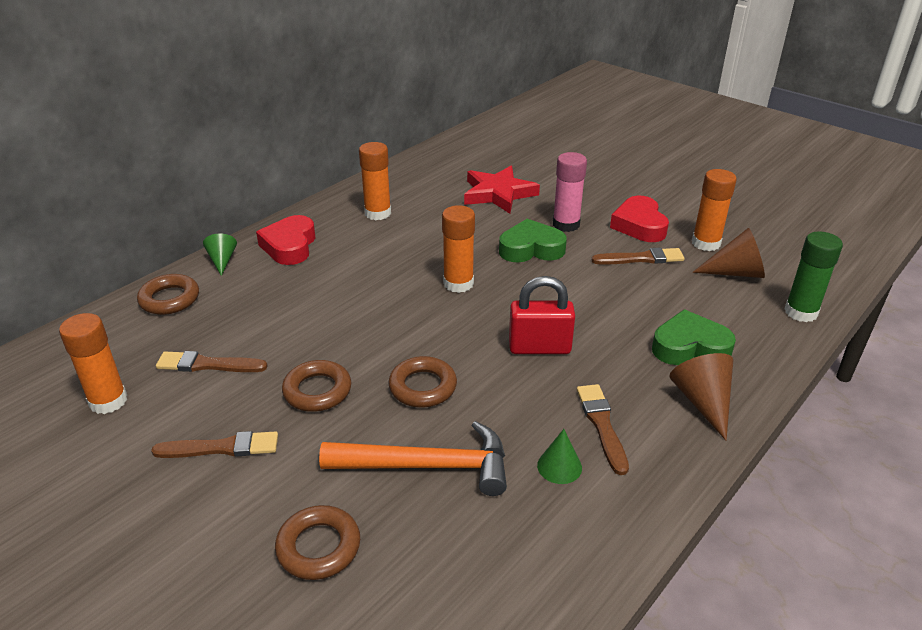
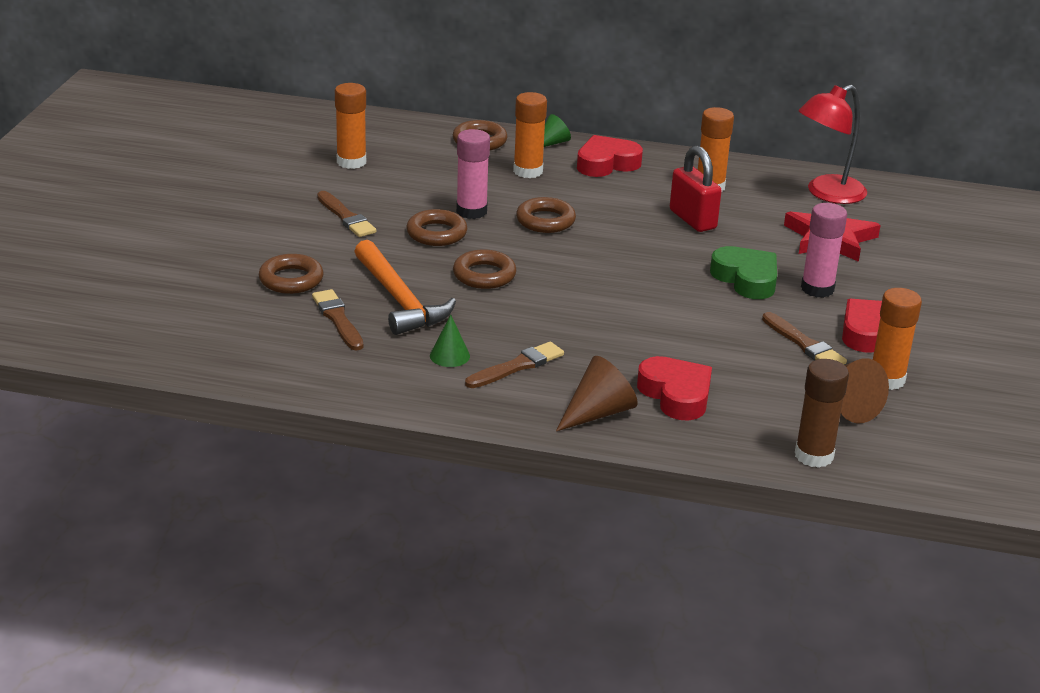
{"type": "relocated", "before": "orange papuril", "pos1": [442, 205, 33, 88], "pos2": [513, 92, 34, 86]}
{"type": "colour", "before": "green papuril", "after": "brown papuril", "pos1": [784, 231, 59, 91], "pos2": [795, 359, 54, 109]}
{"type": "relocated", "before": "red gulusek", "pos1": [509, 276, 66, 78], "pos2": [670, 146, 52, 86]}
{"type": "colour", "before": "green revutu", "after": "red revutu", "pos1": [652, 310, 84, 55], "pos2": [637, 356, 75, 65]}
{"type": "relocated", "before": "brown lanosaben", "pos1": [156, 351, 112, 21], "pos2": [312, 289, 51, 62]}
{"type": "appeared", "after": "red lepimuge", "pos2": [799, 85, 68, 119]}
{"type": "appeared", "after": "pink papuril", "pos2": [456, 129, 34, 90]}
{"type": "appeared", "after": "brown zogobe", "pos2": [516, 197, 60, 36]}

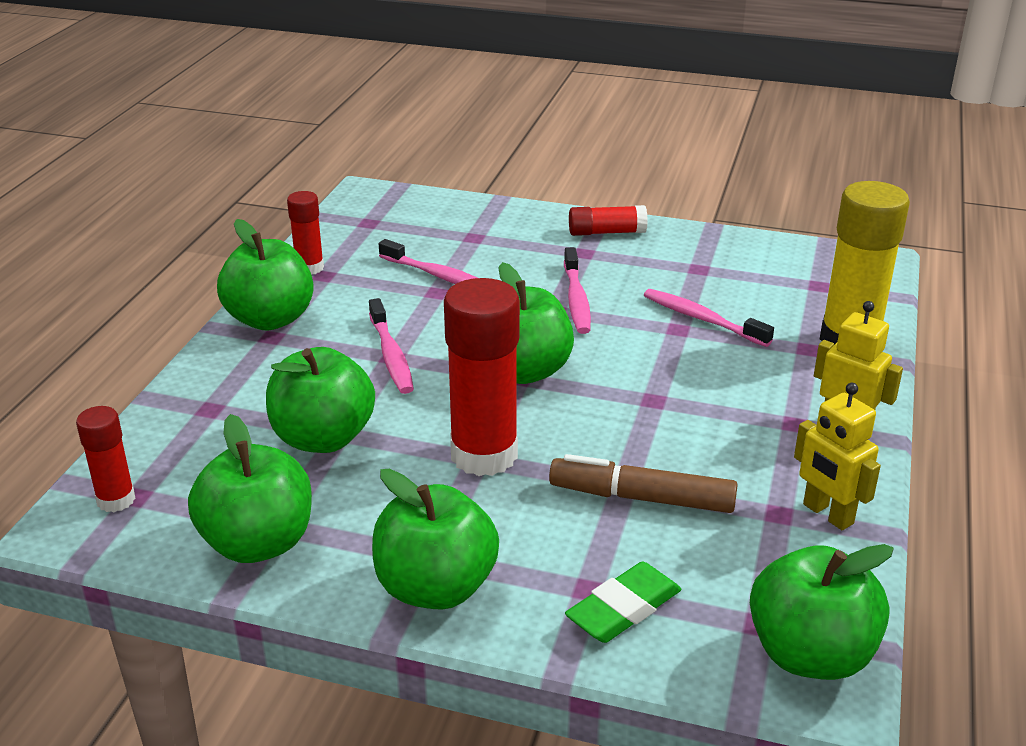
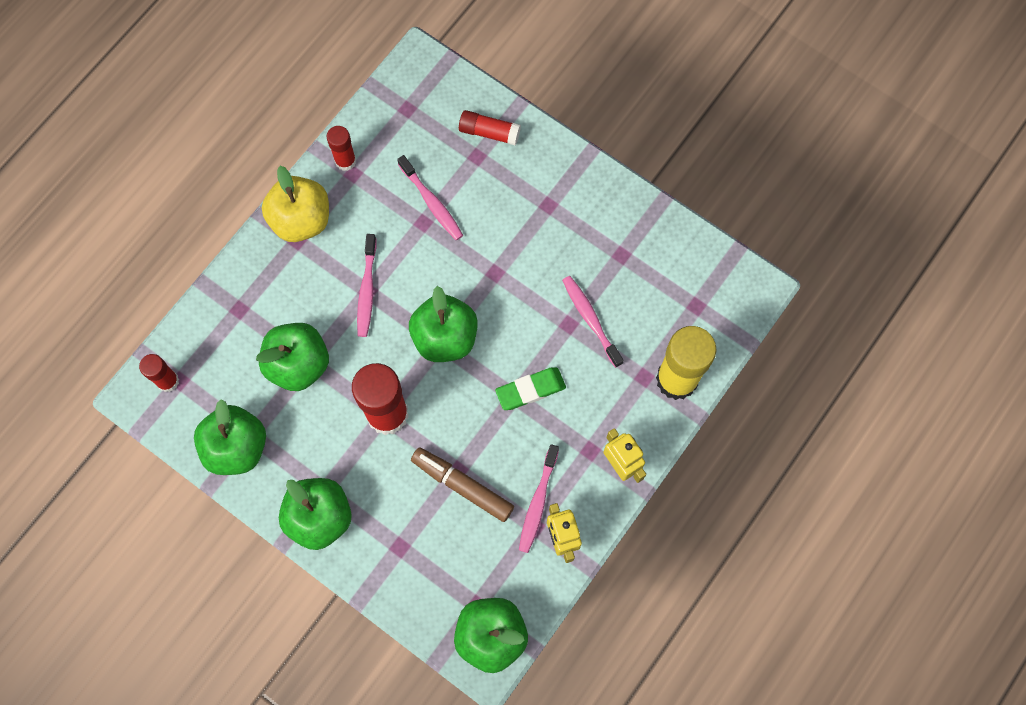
{"type": "relocated", "before": "red papuril", "pos1": [569, 205, 79, 31], "pos2": [459, 110, 62, 35]}
{"type": "colour", "before": "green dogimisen", "after": "yellow dogimisen", "pos1": [217, 219, 97, 111], "pos2": [262, 166, 67, 76]}
{"type": "relocated", "before": "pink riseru", "pos1": [564, 247, 27, 87], "pos2": [519, 444, 40, 109]}
{"type": "relocated", "before": "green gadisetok", "pos1": [565, 562, 116, 81], "pos2": [495, 367, 71, 43]}

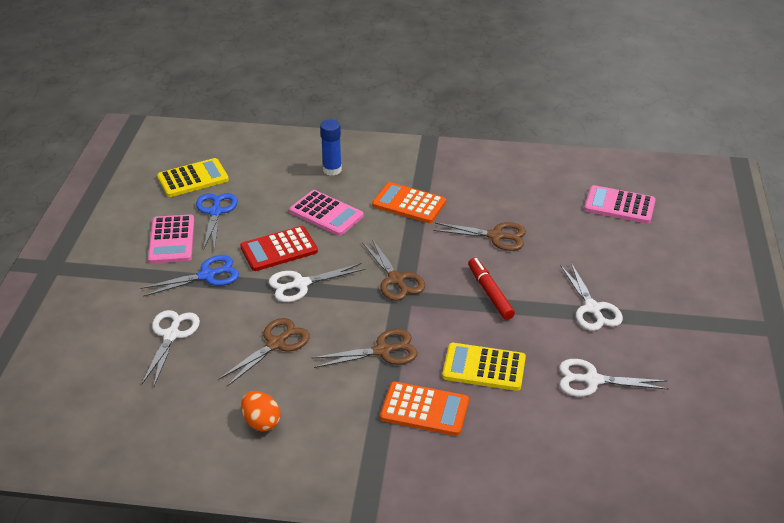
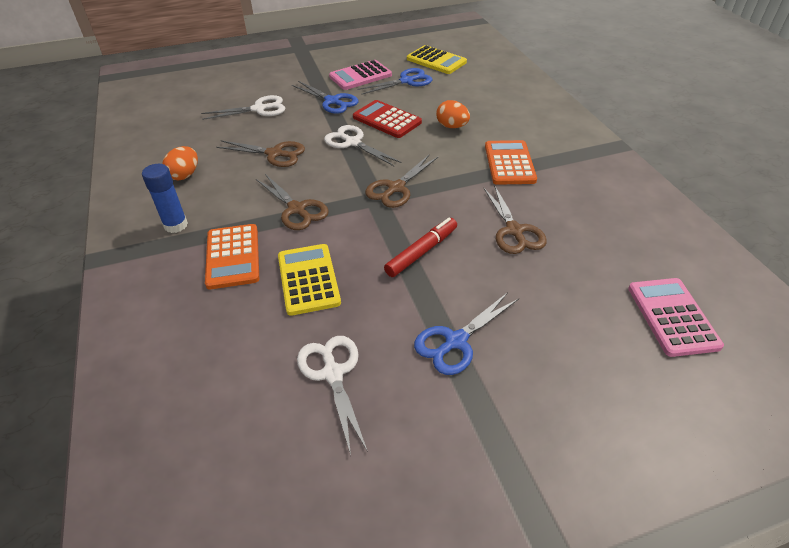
{"type": "relocated", "before": "blue papuril", "pos1": [320, 120, 22, 56], "pos2": [142, 164, 46, 69]}
{"type": "exchanged", "before": "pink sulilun", "after": "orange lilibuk", "pos1": [289, 190, 75, 46], "pos2": [436, 100, 34, 28]}
{"type": "colour", "before": "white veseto", "after": "blue veseto", "pos1": [561, 263, 62, 68], "pos2": [414, 292, 105, 83]}

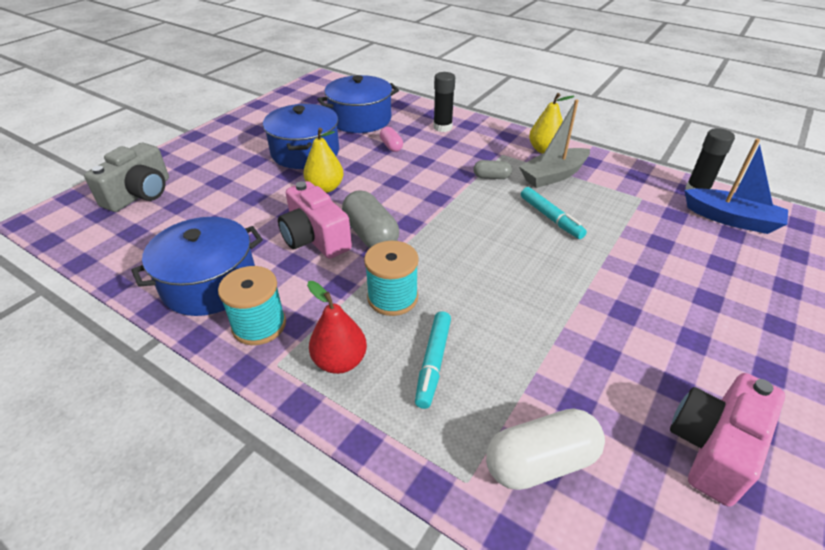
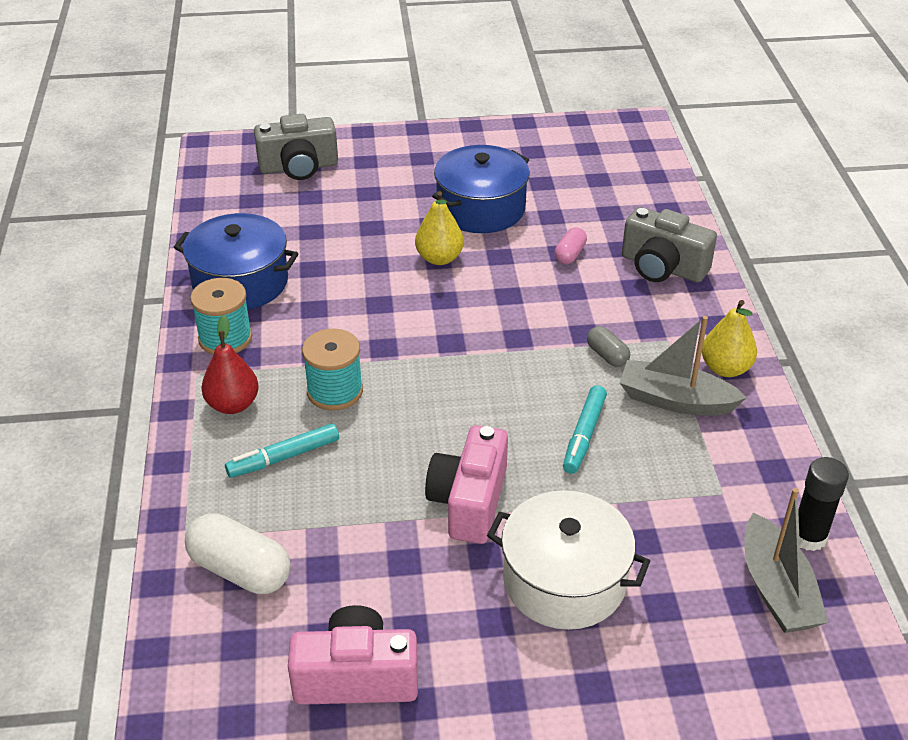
{"type": "exchanged", "before": "black papuril", "after": "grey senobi", "pos1": [433, 72, 22, 60], "pos2": [622, 207, 95, 76]}
{"type": "missing", "before": "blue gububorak", "pos1": [317, 75, 82, 58]}
{"type": "colour", "before": "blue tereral", "after": "grey tereral", "pos1": [684, 139, 104, 95], "pos2": [744, 488, 85, 145]}
{"type": "relocated", "before": "pink senobi", "pos1": [278, 181, 74, 78], "pos2": [425, 425, 83, 119]}
{"type": "missing", "before": "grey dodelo", "pos1": [342, 190, 57, 58]}
{"type": "appeared", "after": "white gububorak", "pos2": [487, 490, 163, 140]}

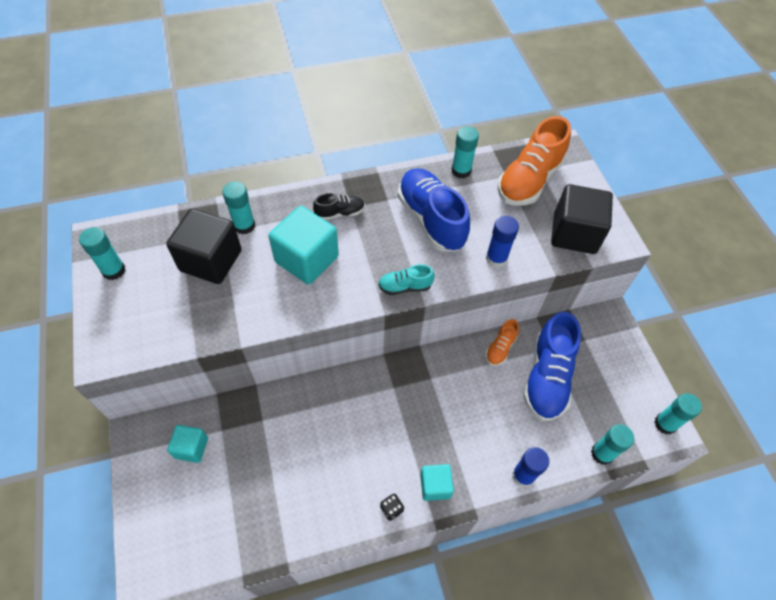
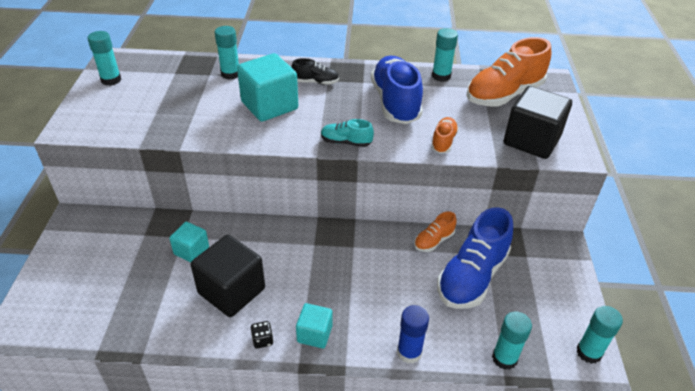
{"type": "relocated", "before": "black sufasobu", "pos1": [166, 209, 76, 75], "pos2": [191, 235, 74, 82]}
{"type": "exchanged", "before": "blue papuril", "after": "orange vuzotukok", "pos1": [486, 216, 33, 52], "pos2": [431, 117, 28, 37]}
{"type": "relocated", "before": "turquoise sufasobu", "pos1": [167, 425, 41, 38], "pos2": [169, 222, 40, 40]}

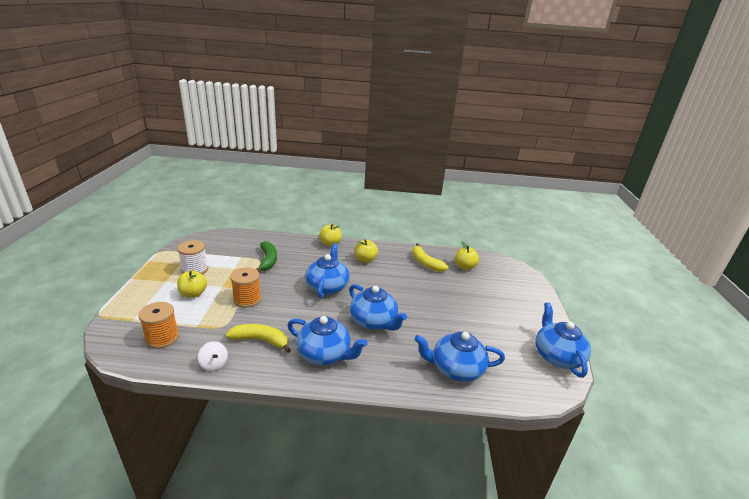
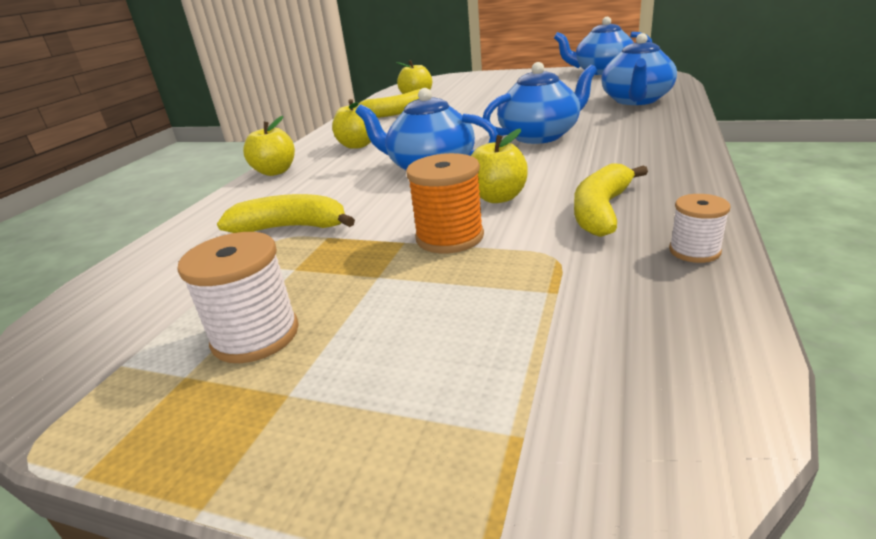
{"type": "colour", "before": "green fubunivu", "after": "yellow fubunivu", "pos1": [256, 241, 21, 31], "pos2": [217, 194, 138, 39]}
{"type": "relocated", "before": "yellow dogimisen", "pos1": [177, 271, 30, 27], "pos2": [471, 128, 57, 75]}
{"type": "missing", "before": "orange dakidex", "pos1": [138, 302, 41, 47]}
{"type": "missing", "before": "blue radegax", "pos1": [288, 316, 80, 49]}
{"type": "exchanged", "before": "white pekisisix", "after": "white dakidex", "pos1": [198, 341, 30, 30], "pos2": [669, 194, 62, 69]}

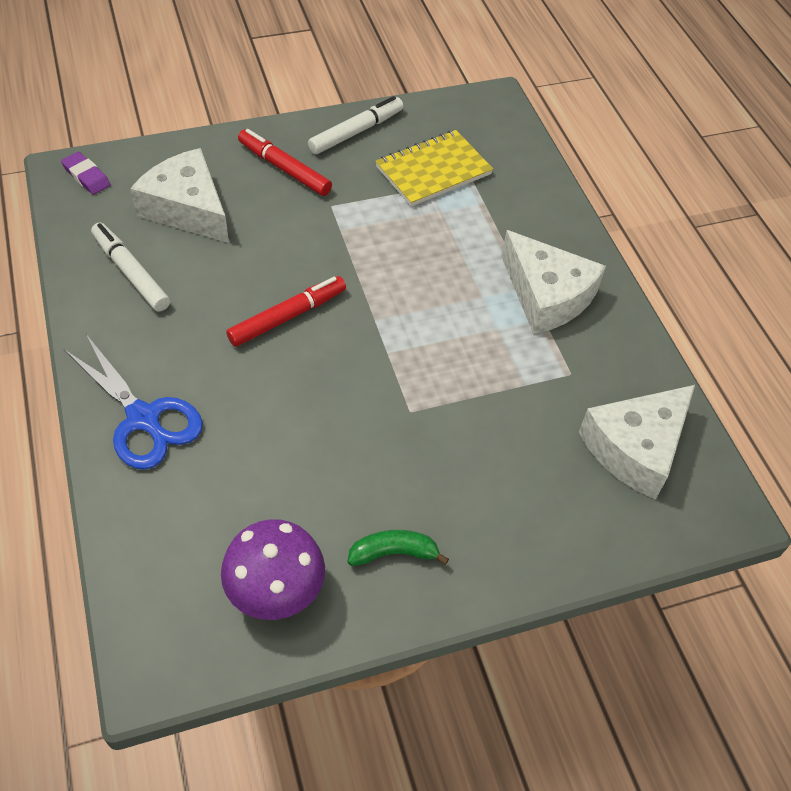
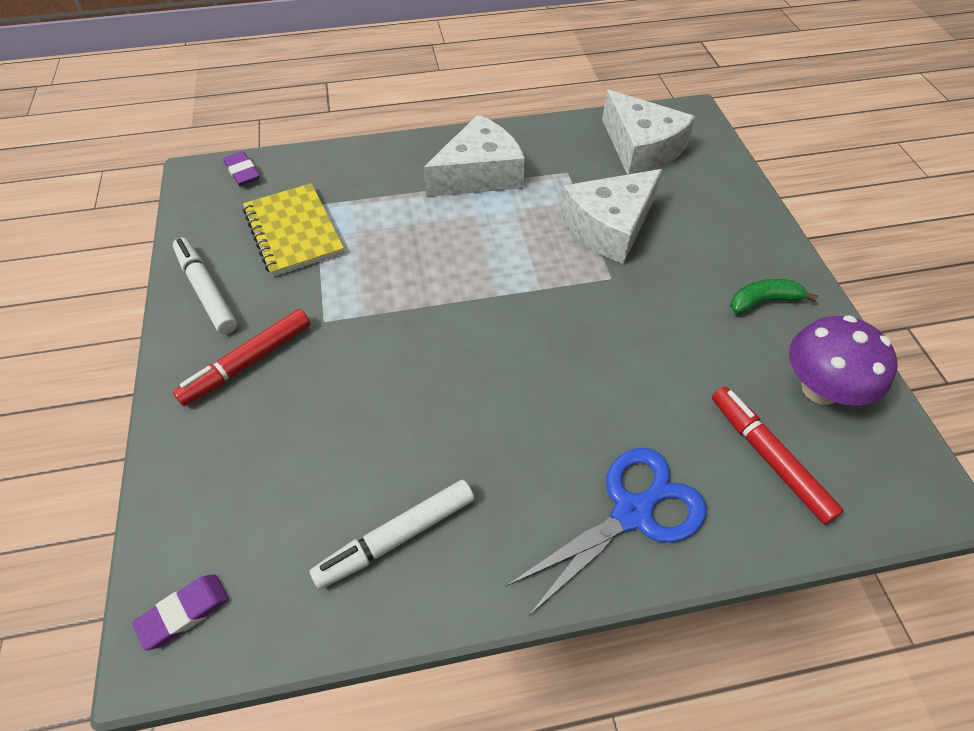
{"type": "relocated", "before": "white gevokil", "pos1": [130, 148, 99, 95], "pos2": [561, 169, 101, 95]}
{"type": "relocated", "before": "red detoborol", "pos1": [226, 276, 120, 71], "pos2": [712, 387, 132, 138]}
{"type": "spun", "before": "green fubunivu", "pos1": [348, 530, 101, 36], "pos2": [730, 279, 88, 35], "turn": 75}
{"type": "appeared", "after": "purple gadisetok", "pos2": [223, 151, 37, 35]}

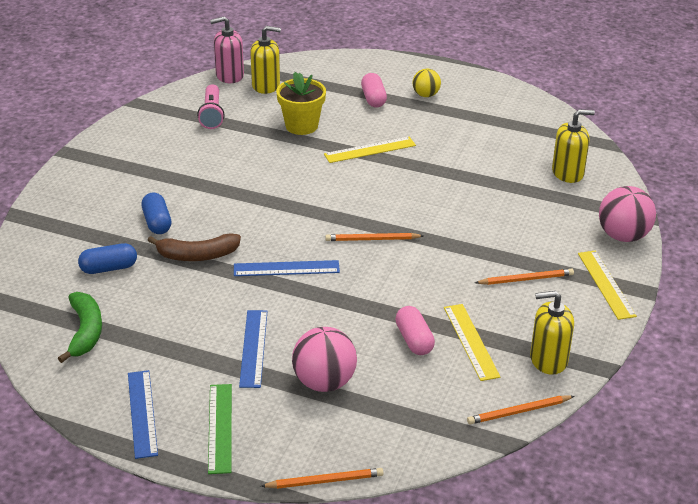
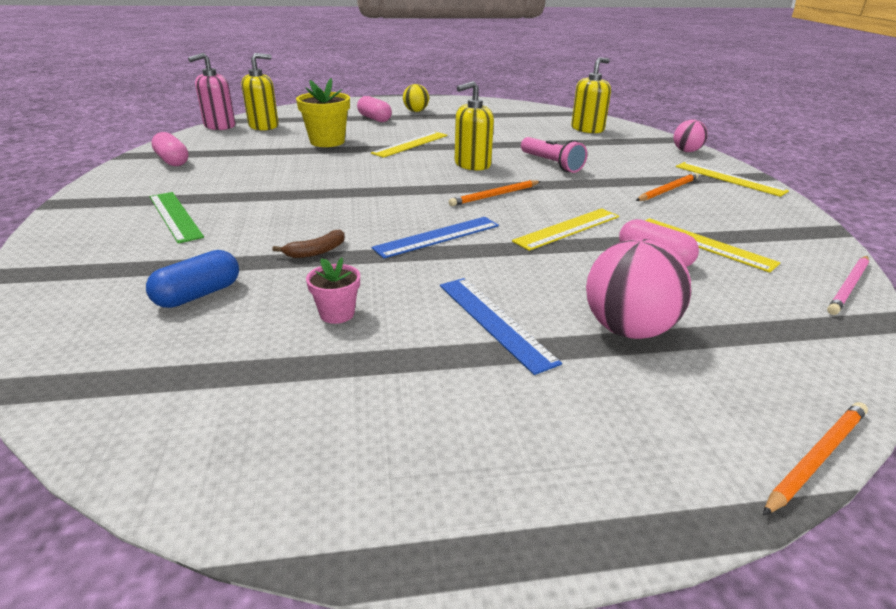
{"type": "relocated", "before": "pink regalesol", "pos1": [197, 84, 28, 45], "pos2": [521, 137, 66, 36]}
{"type": "size", "before": "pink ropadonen", "pos1": [599, 186, 57, 56], "pos2": [674, 119, 34, 33], "scale": 0.6}
{"type": "missing", "before": "blue dodelo", "pos1": [141, 193, 30, 41]}
{"type": "size", "before": "brown fubunivu", "pos1": [148, 233, 93, 28], "pos2": [272, 229, 73, 29], "scale": 0.58}
{"type": "relocated", "before": "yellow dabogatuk", "pos1": [530, 291, 44, 84], "pos2": [455, 81, 39, 90]}
{"type": "missing", "before": "green fubunivu", "pos1": [58, 292, 44, 71]}
{"type": "missing", "before": "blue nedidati", "pos1": [128, 370, 30, 89]}
{"type": "relocated", "before": "green nedidati", "pos1": [208, 384, 24, 90], "pos2": [150, 192, 54, 52]}
{"type": "colour", "before": "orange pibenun", "after": "pink pibenun", "pos1": [467, 396, 107, 28], "pos2": [827, 256, 42, 59]}
{"type": "appeared", "after": "pink dodelo", "pos2": [151, 132, 38, 34]}
{"type": "appeared", "after": "yellow nedidati", "pos2": [512, 208, 107, 43]}
{"type": "appeared", "after": "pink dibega", "pos2": [306, 257, 54, 67]}

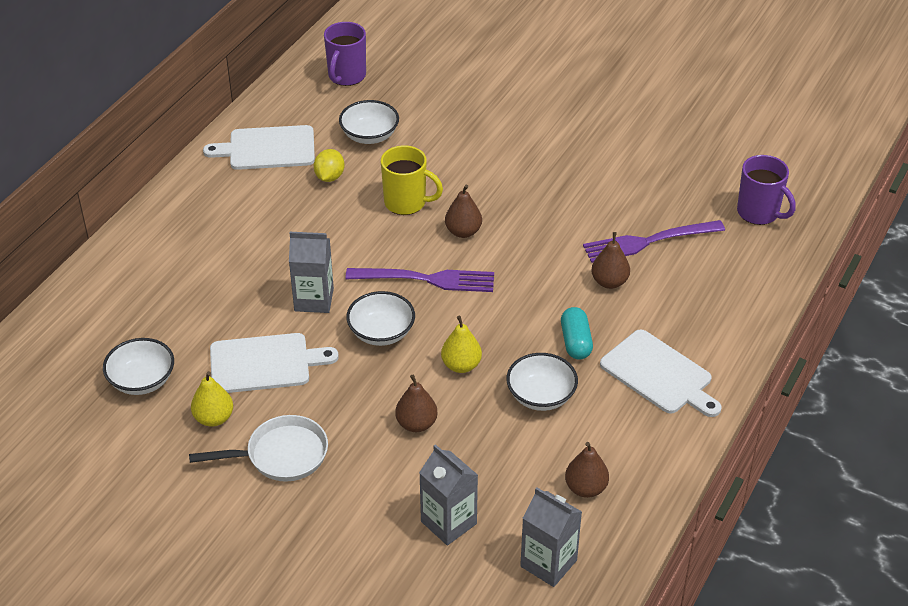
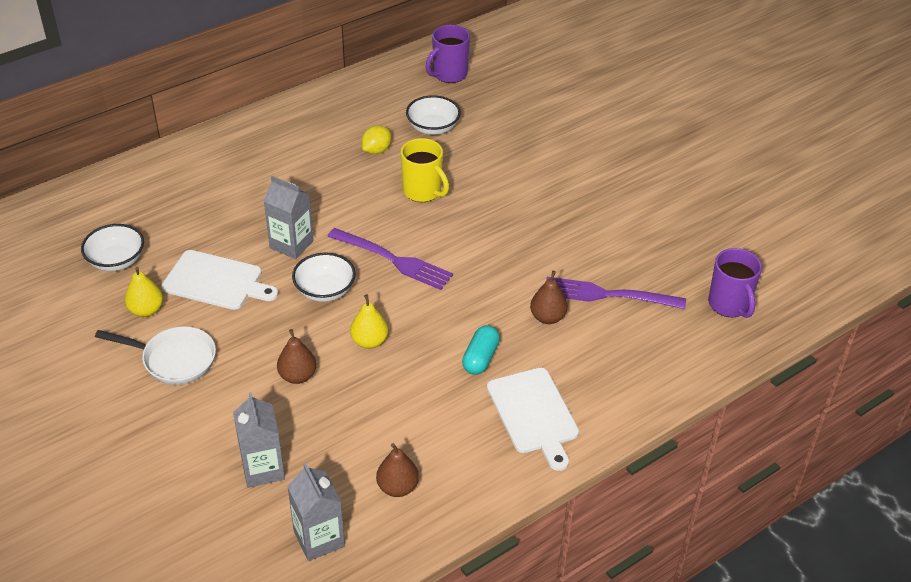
{"type": "missing", "before": "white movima", "pos1": [203, 125, 112, 45]}
{"type": "missing", "before": "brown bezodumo", "pos1": [445, 185, 37, 53]}
{"type": "missing", "before": "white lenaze", "pos1": [506, 353, 72, 58]}

